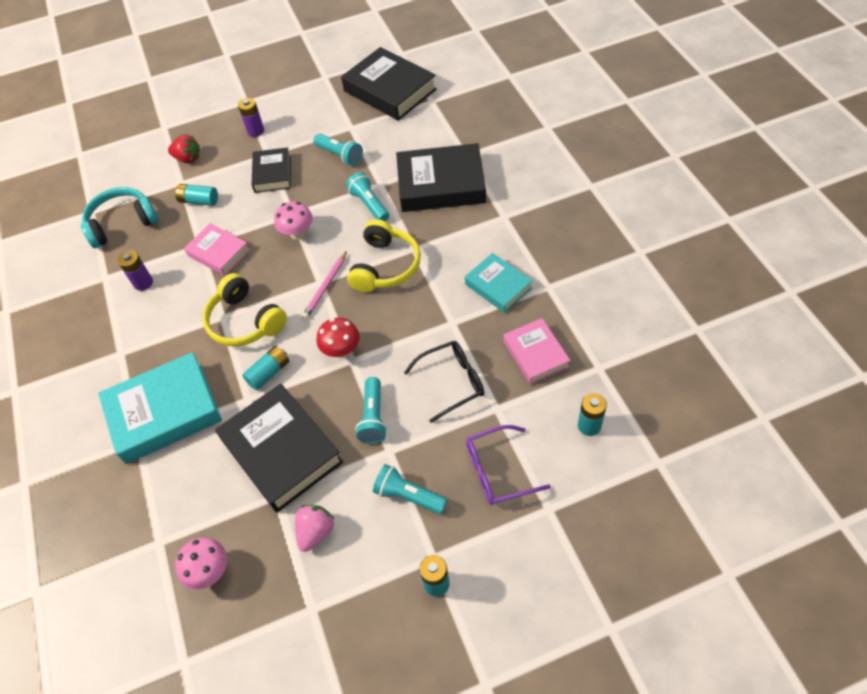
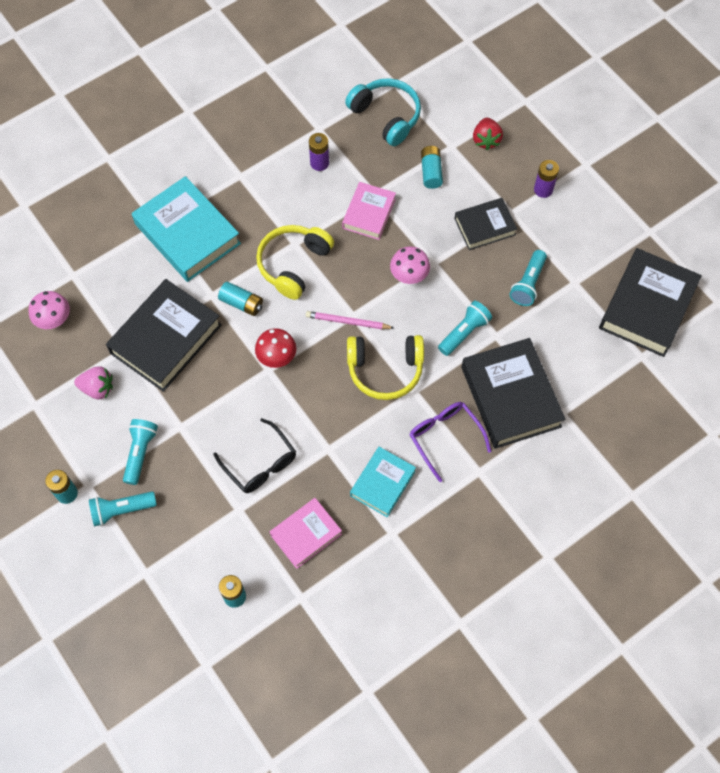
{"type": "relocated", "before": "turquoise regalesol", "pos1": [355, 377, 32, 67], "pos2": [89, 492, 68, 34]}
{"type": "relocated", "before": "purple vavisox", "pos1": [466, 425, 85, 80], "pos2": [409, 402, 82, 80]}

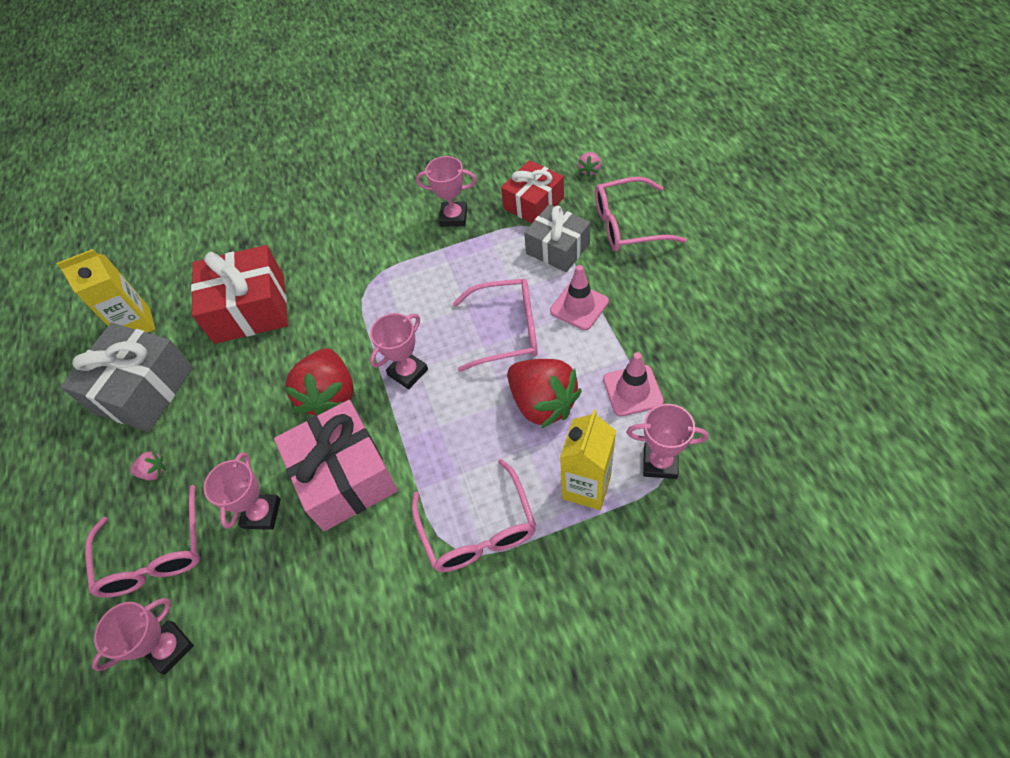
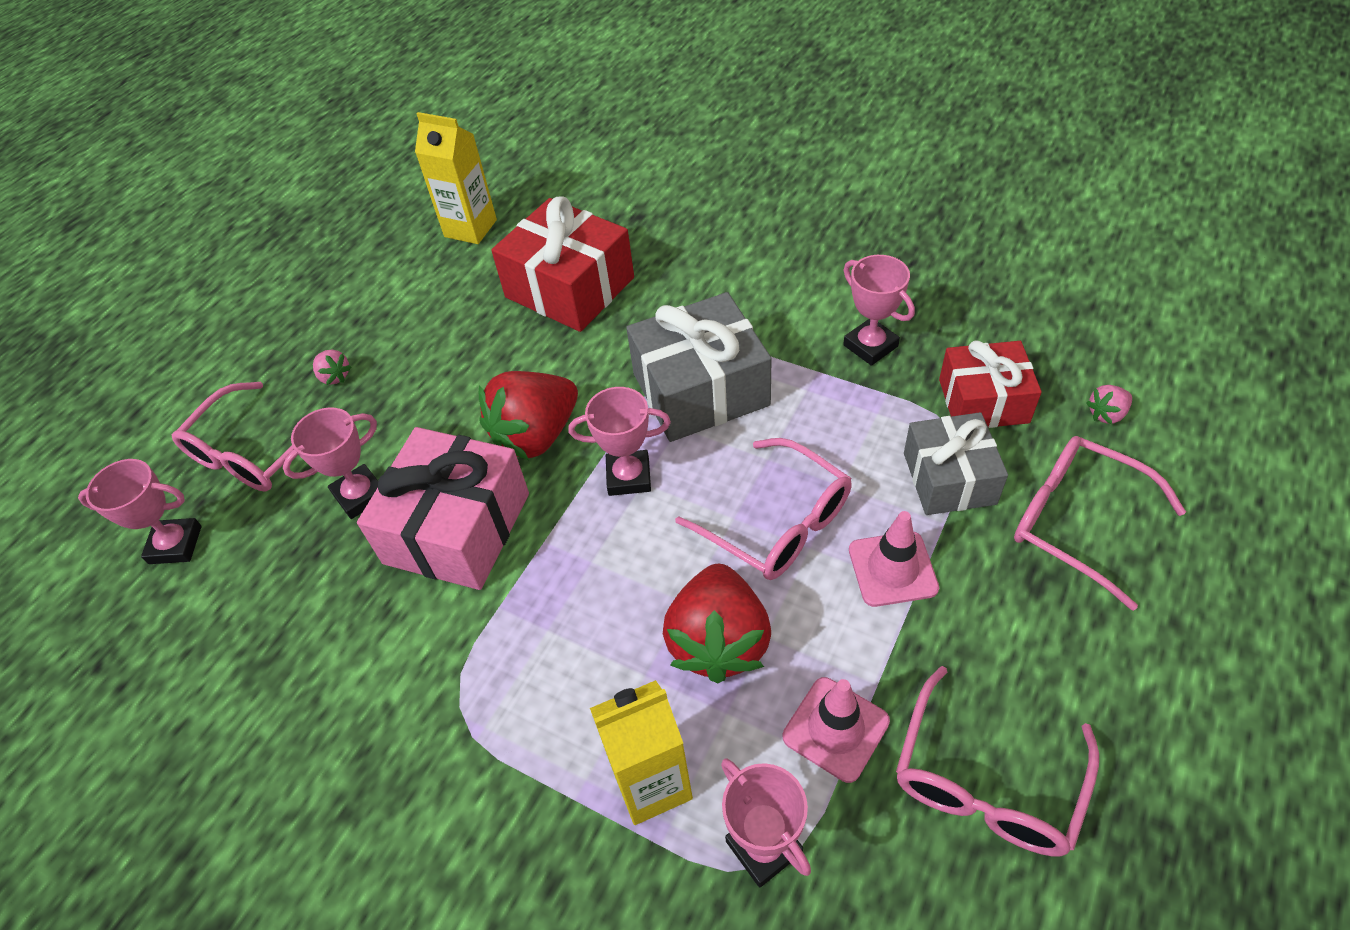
{"type": "relocated", "before": "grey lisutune", "pos1": [61, 323, 133, 109], "pos2": [626, 292, 146, 150]}
{"type": "relocated", "before": "pink vavisox", "pos1": [412, 459, 124, 113], "pos2": [896, 666, 203, 191]}

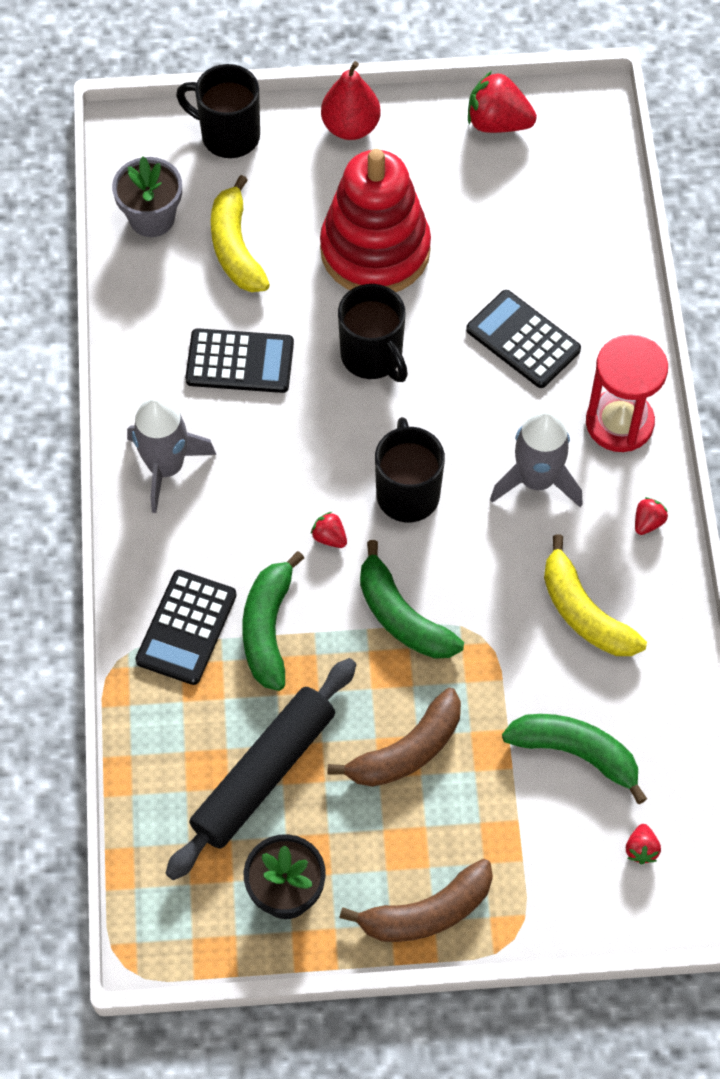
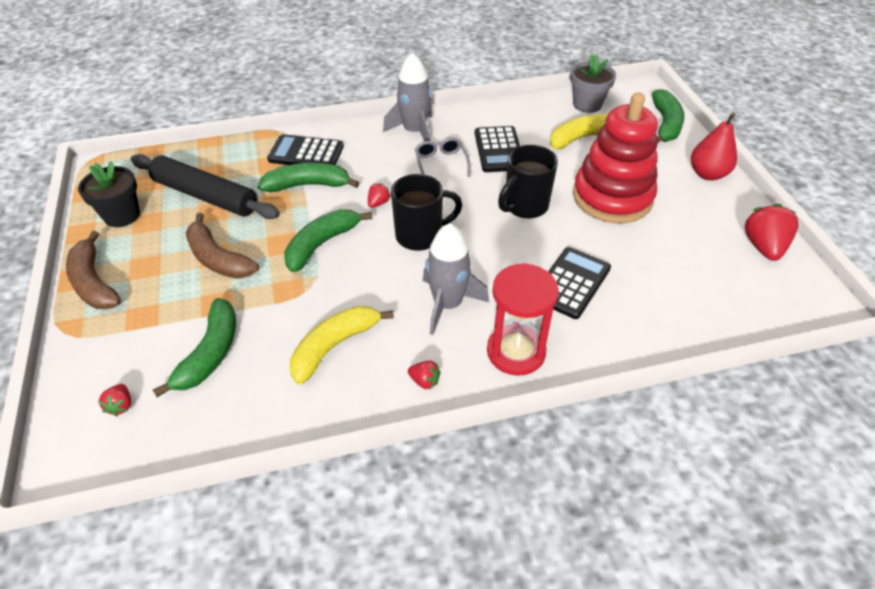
{"type": "exchanged", "before": "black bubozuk", "after": "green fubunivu", "pos1": [176, 64, 84, 94], "pos2": [652, 89, 33, 54]}
{"type": "spun", "before": "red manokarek", "pos1": [626, 824, 35, 41], "pos2": [98, 384, 33, 32], "turn": -90}
{"type": "appeared", "after": "grey vavisox", "pos2": [415, 138, 55, 39]}

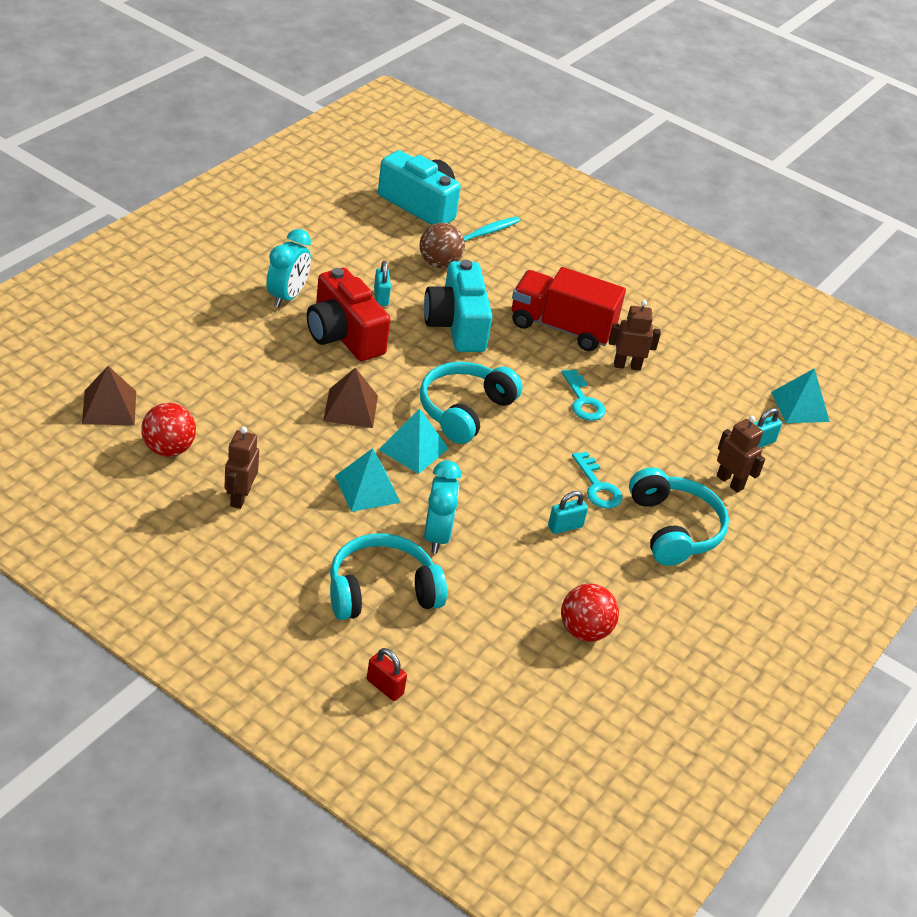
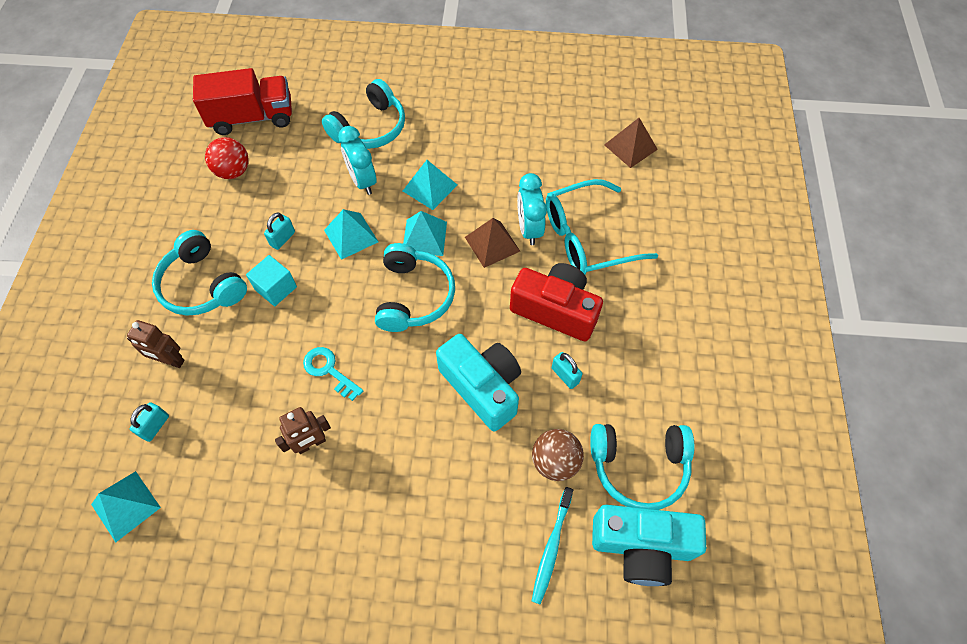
{"type": "relocated", "before": "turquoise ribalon", "pos1": [266, 229, 45, 79], "pos2": [517, 173, 30, 72]}
{"type": "relocated", "before": "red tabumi", "pos1": [512, 267, 114, 84], "pos2": [193, 68, 99, 67]}
{"type": "missing", "before": "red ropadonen", "pos1": [141, 403, 55, 54]}
{"type": "missing", "before": "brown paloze", "pos1": [224, 427, 35, 82]}
{"type": "exchanged", "before": "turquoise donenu", "after": "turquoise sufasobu", "pos1": [572, 452, 51, 57], "pos2": [246, 255, 51, 52]}
{"type": "missing", "before": "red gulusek", "pos1": [367, 648, 40, 53]}
{"type": "appeared", "after": "turquoise vavisox", "pos2": [546, 179, 112, 95]}
{"type": "appeared", "after": "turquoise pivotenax", "pos2": [324, 209, 54, 51]}
{"type": "appeared", "after": "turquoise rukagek", "pos2": [590, 424, 105, 86]}

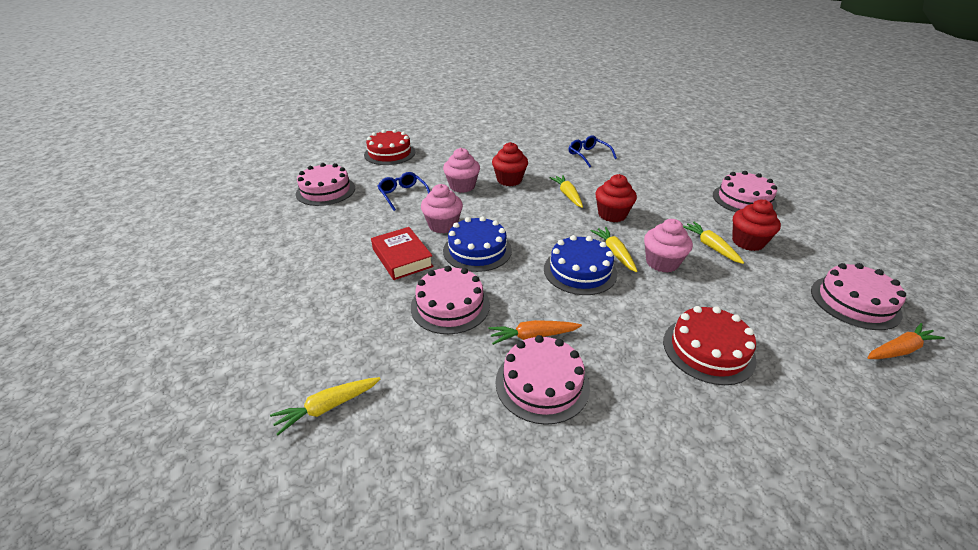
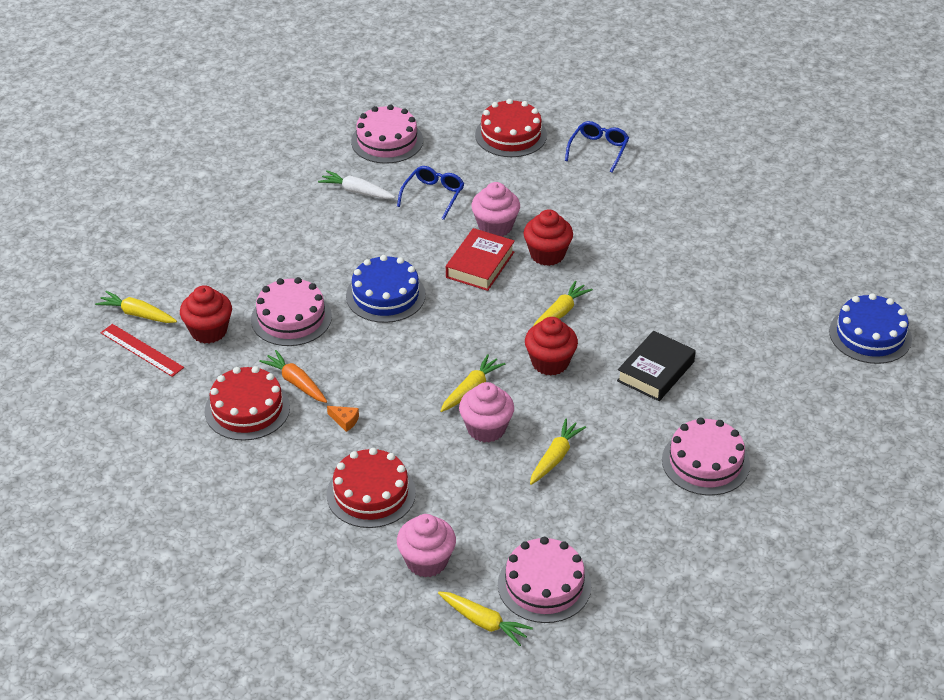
{"type": "relocated", "before": "blue vavisox", "pos1": [569, 135, 48, 33], "pos2": [565, 121, 64, 52]}
{"type": "relocated", "before": "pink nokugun", "pos1": [421, 184, 42, 49], "pos2": [397, 514, 59, 63]}
{"type": "relocated", "before": "red nokugun", "pos1": [732, 200, 49, 51], "pos2": [180, 285, 52, 59]}
{"type": "relocated", "before": "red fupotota", "pos1": [371, 227, 63, 53], "pos2": [446, 228, 69, 63]}
{"type": "relocated", "before": "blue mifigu", "pos1": [544, 235, 73, 60], "pos2": [829, 293, 83, 71]}
{"type": "colour", "before": "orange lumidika", "after": "yellow lumidika", "pos1": [867, 323, 78, 36], "pos2": [438, 592, 95, 54]}
{"type": "colour", "before": "pink mifigu", "after": "red mifigu", "pos1": [495, 335, 95, 90], "pos2": [205, 366, 85, 75]}
{"type": "appeared", "after": "white lumidika", "pos2": [318, 170, 77, 29]}
{"type": "appeared", "after": "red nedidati", "pos2": [101, 324, 83, 53]}
{"type": "appeared", "after": "black fupotota", "pos2": [617, 331, 79, 70]}
{"type": "appeared", "after": "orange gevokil", "pos2": [327, 406, 32, 26]}

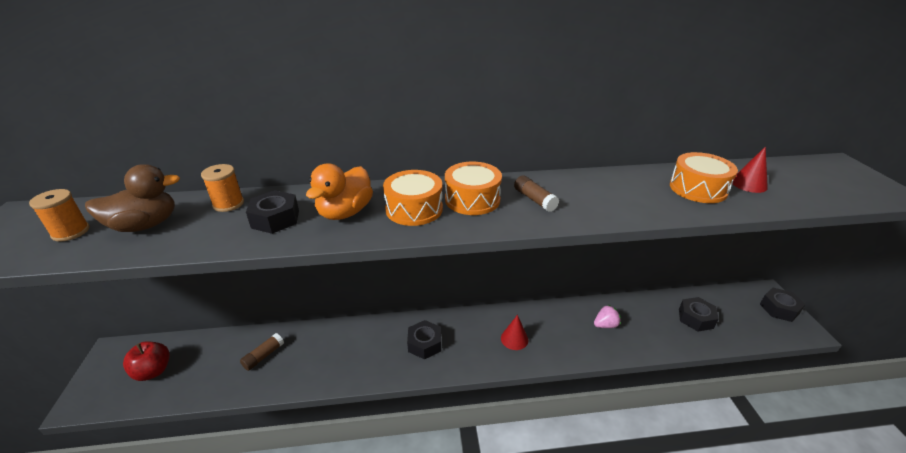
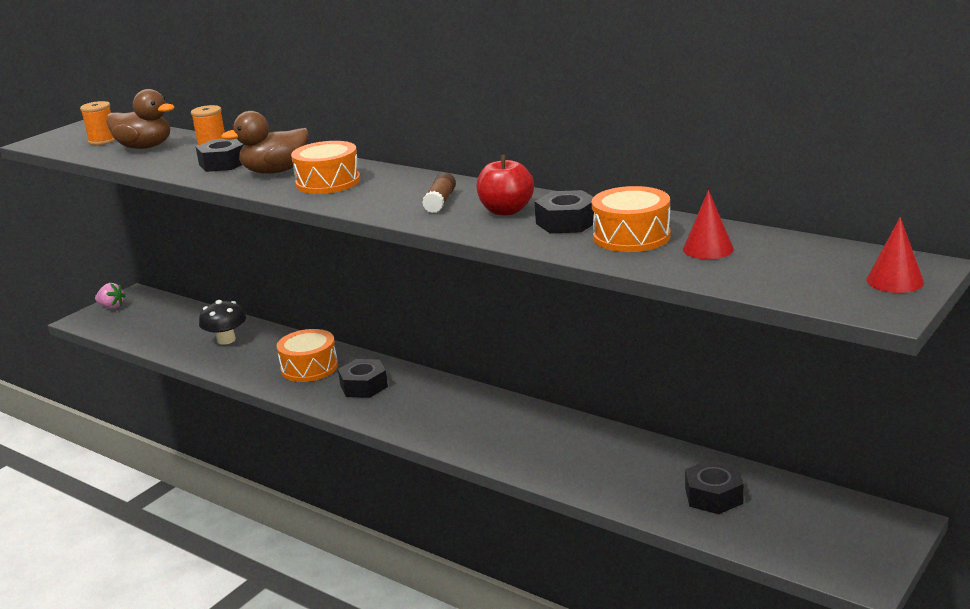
{"type": "relocated", "before": "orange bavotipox", "pos1": [445, 162, 57, 53], "pos2": [277, 329, 61, 53]}
{"type": "colour", "before": "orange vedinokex", "after": "brown vedinokex", "pos1": [306, 163, 67, 57], "pos2": [221, 111, 87, 63]}
{"type": "relocated", "before": "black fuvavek", "pos1": [760, 288, 46, 34], "pos2": [534, 190, 60, 43]}
{"type": "relocated", "before": "pink manokarek", "pos1": [594, 305, 27, 23], "pos2": [95, 283, 30, 26]}
{"type": "relocated", "before": "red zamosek", "pos1": [501, 315, 27, 35], "pos2": [867, 217, 57, 76]}
{"type": "exchanged", "before": "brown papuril", "after": "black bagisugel", "pos1": [240, 333, 44, 38], "pos2": [199, 300, 47, 45]}
{"type": "relocated", "before": "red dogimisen", "pos1": [123, 341, 47, 40], "pos2": [476, 155, 58, 60]}

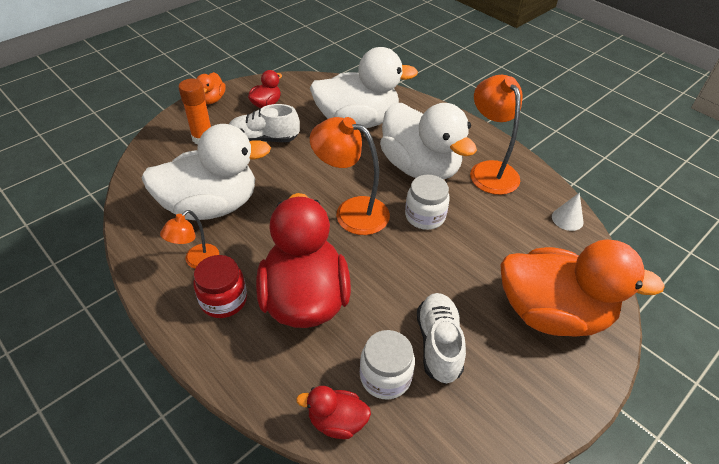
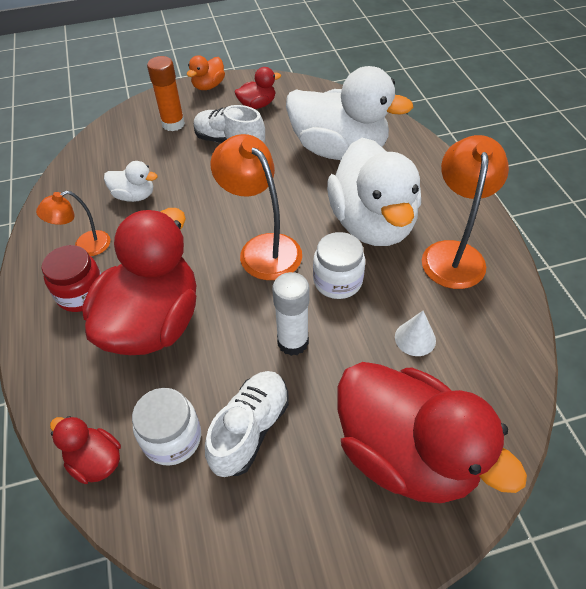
{"type": "size", "before": "white vedinokex", "pos1": [142, 124, 129, 96], "pos2": [104, 161, 54, 41], "scale": 0.44}
{"type": "relocated", "before": "white zamosek", "pos1": [552, 193, 32, 38], "pos2": [395, 311, 41, 45]}
{"type": "colour", "before": "orange vedinokex", "after": "red vedinokex", "pos1": [500, 239, 165, 98], "pos2": [338, 362, 189, 141]}
{"type": "appeared", "after": "white papuril", "pos2": [272, 272, 38, 84]}

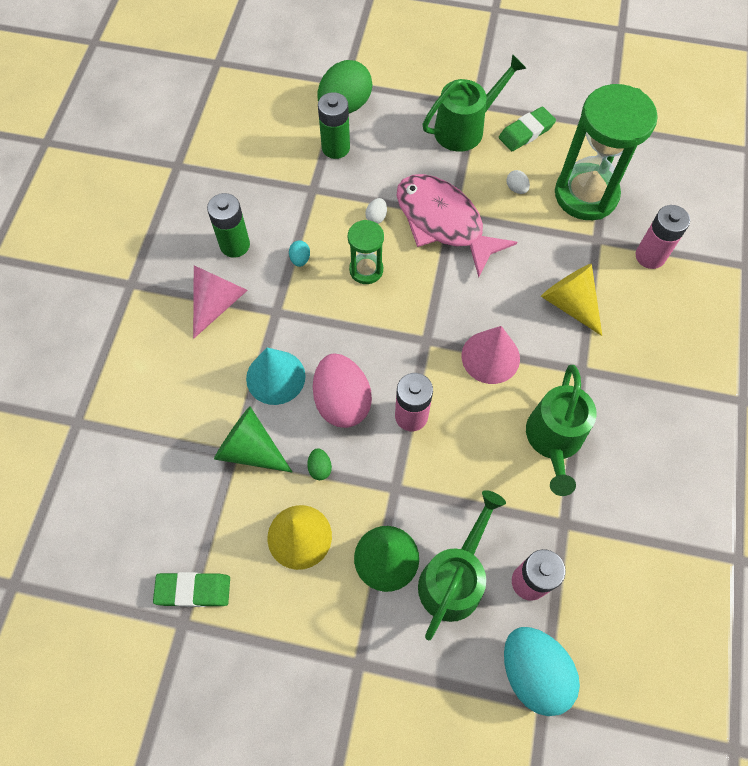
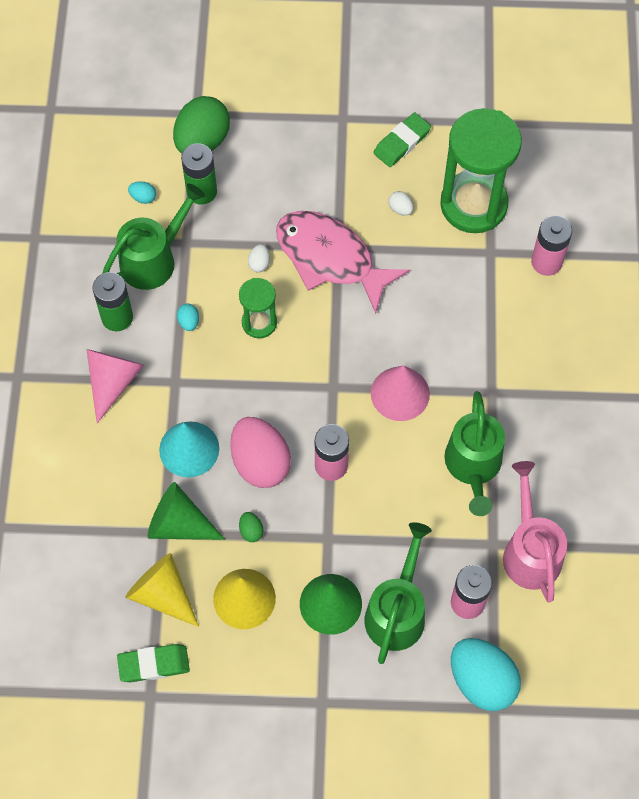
{"type": "relocated", "before": "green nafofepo", "pos1": [423, 54, 103, 98], "pos2": [102, 184, 103, 106]}
{"type": "relocated", "before": "yellow zamosek", "pos1": [541, 264, 61, 72], "pos2": [125, 553, 74, 74]}
{"type": "appeared", "after": "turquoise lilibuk", "pos2": [128, 181, 28, 23]}
{"type": "appeared", "after": "pink nafofepo", "pos2": [503, 461, 64, 141]}

